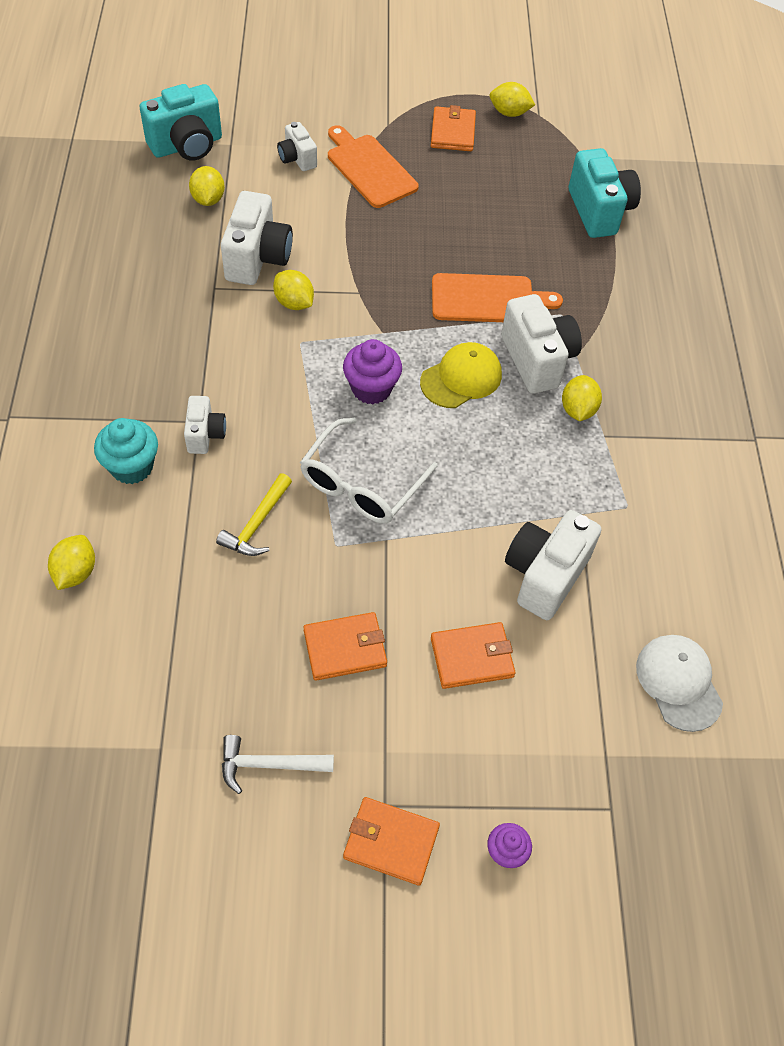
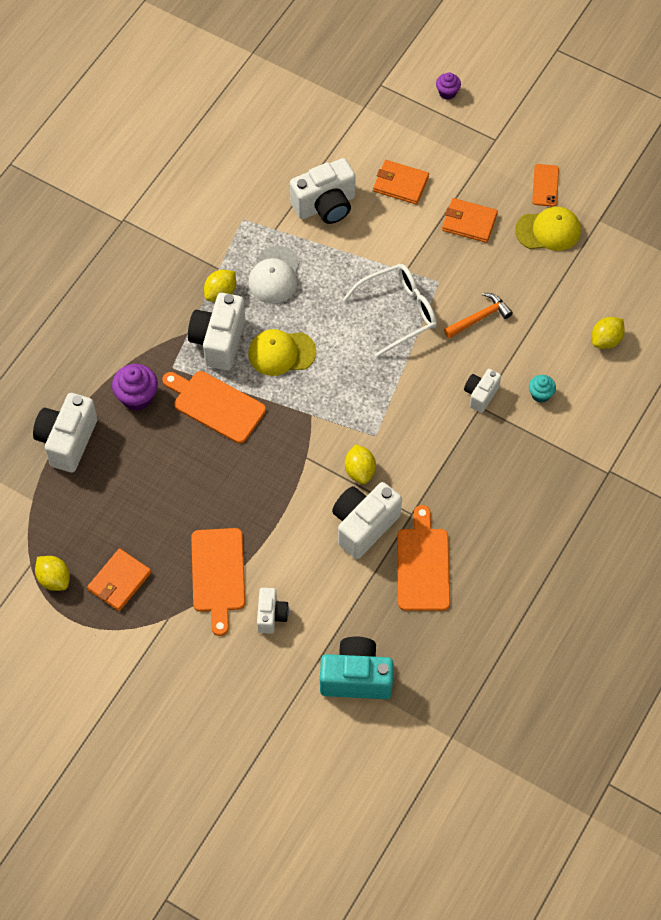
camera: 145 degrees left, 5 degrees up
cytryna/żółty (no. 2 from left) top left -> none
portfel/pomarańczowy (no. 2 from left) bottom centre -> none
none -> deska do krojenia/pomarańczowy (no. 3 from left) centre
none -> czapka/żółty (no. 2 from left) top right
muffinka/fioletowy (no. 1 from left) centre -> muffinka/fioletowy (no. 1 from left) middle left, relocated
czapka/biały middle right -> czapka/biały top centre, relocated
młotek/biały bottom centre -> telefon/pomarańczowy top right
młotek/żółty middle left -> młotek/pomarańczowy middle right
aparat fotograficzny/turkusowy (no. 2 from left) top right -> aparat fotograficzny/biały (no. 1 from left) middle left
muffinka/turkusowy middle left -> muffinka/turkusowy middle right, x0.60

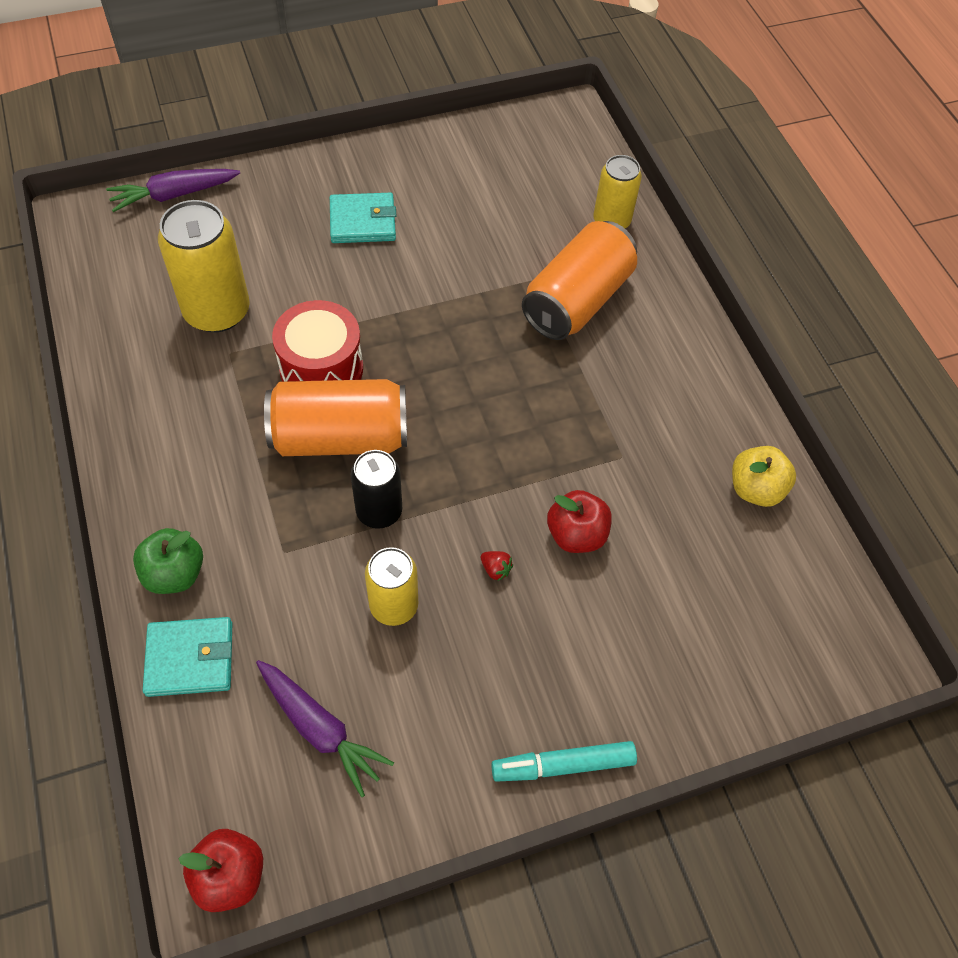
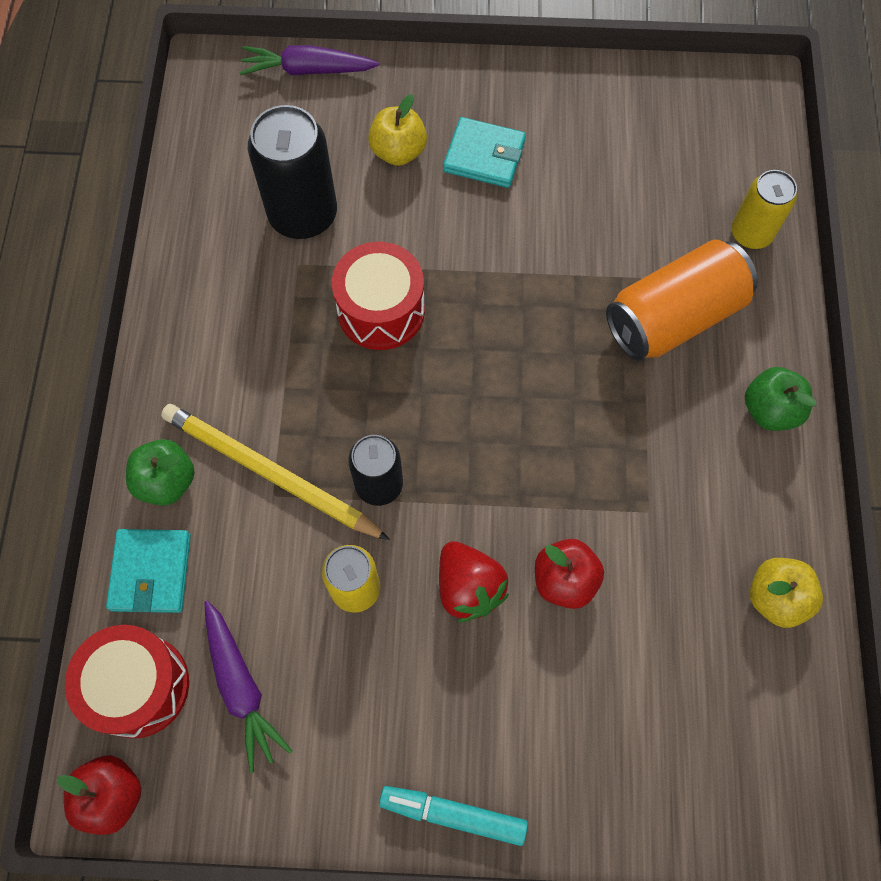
camera: 25 degrees right, 10 degrees up
puszka/pomarańczowy (no. 1 from left) centre -> none
none -> bęben/czerwony (no. 1 from left) bottom left
none -> ołówek/żółty middle left
none -> jabłko/żółty (no. 1 from left) top centre
none -> jabłko/zielony (no. 2 from left) middle right
puszka/żółty (no. 1 from left) top left -> puszka/czarny (no. 1 from left) top left
portfel/turkusowy (no. 1 from left) bottom left -> portfel/turkusowy (no. 1 from left) middle left, 75 degrees clockwise
truskawka/czerwony centre, x2.27

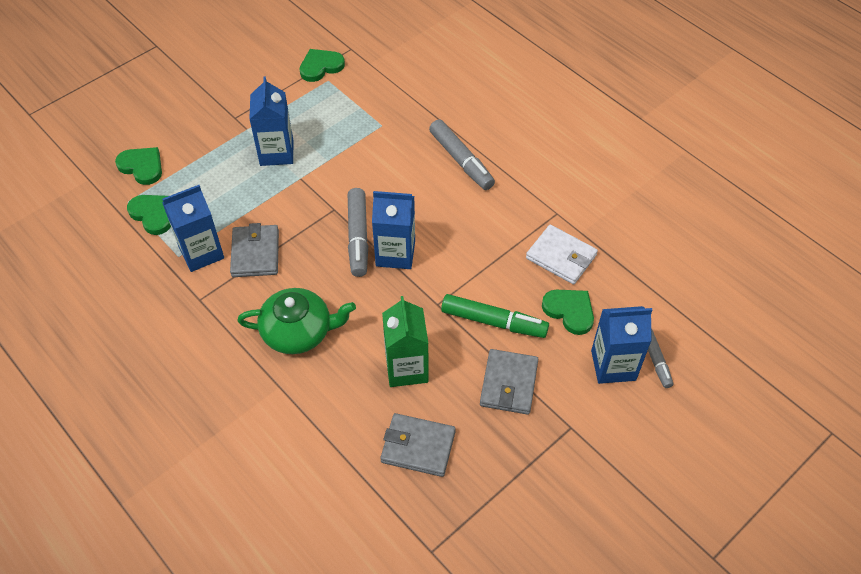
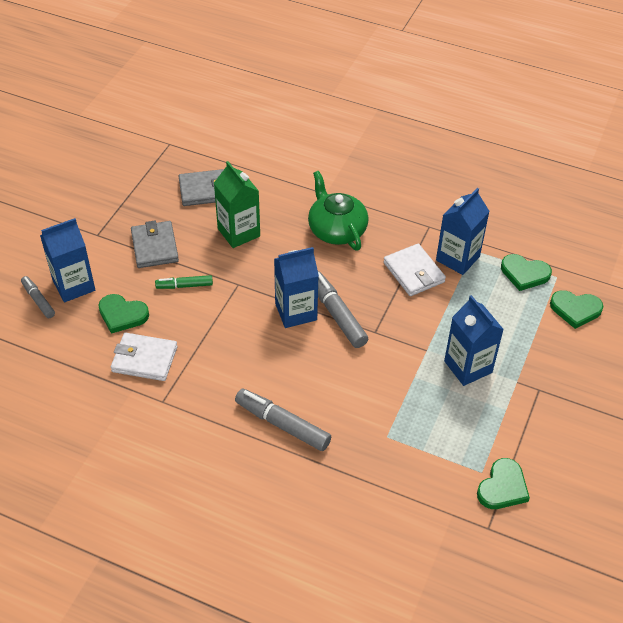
camera: 155 degrees right, 5 degrees down
portfel/szary (no. 1 from left) middle left -> portfel/biały (no. 2 from left) centre
imbryk/zielony centre, 90 degrees clockwise
flamaster/zielony centre -> flamaster/zielony middle left, x0.60

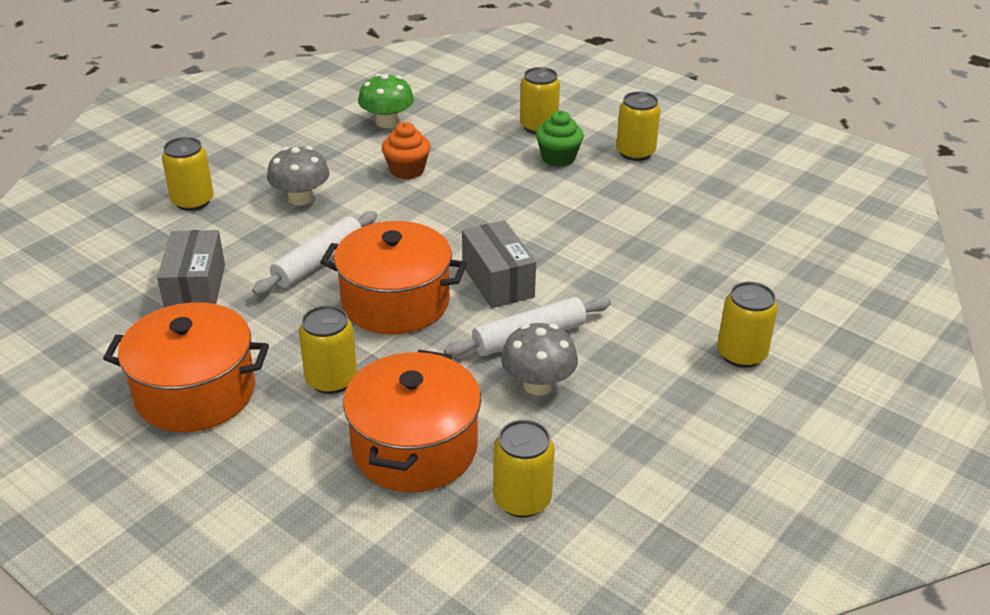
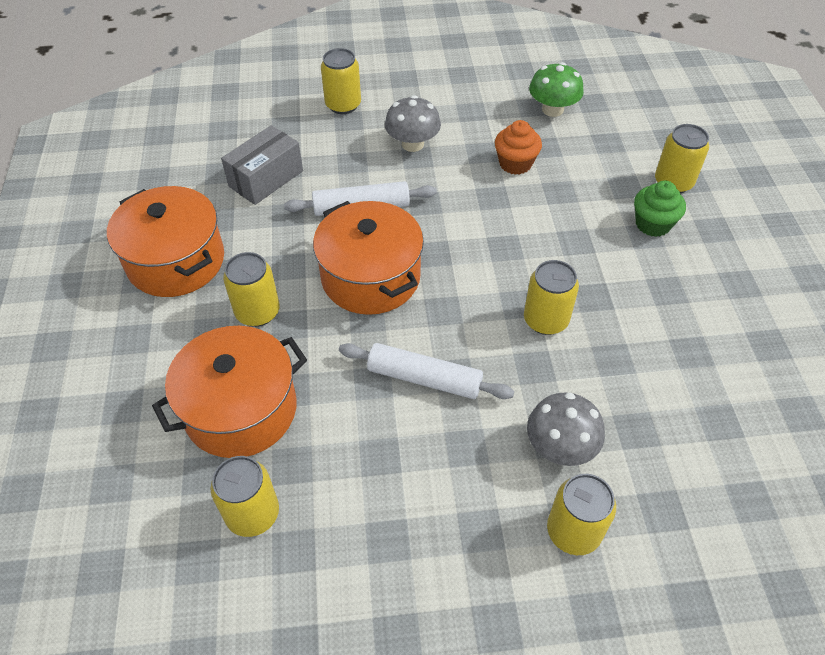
camera: 45 degrees right, 15 degrees up
pudełko/szary (no. 2 from left) centre -> none
grzyb/szary (no. 2 from left) centre -> grzyb/szary (no. 2 from left) middle right, relocated
puszka/żółty (no. 5 from left in the first image) top centre -> puszka/żółty (no. 4 from left) middle right, relocated

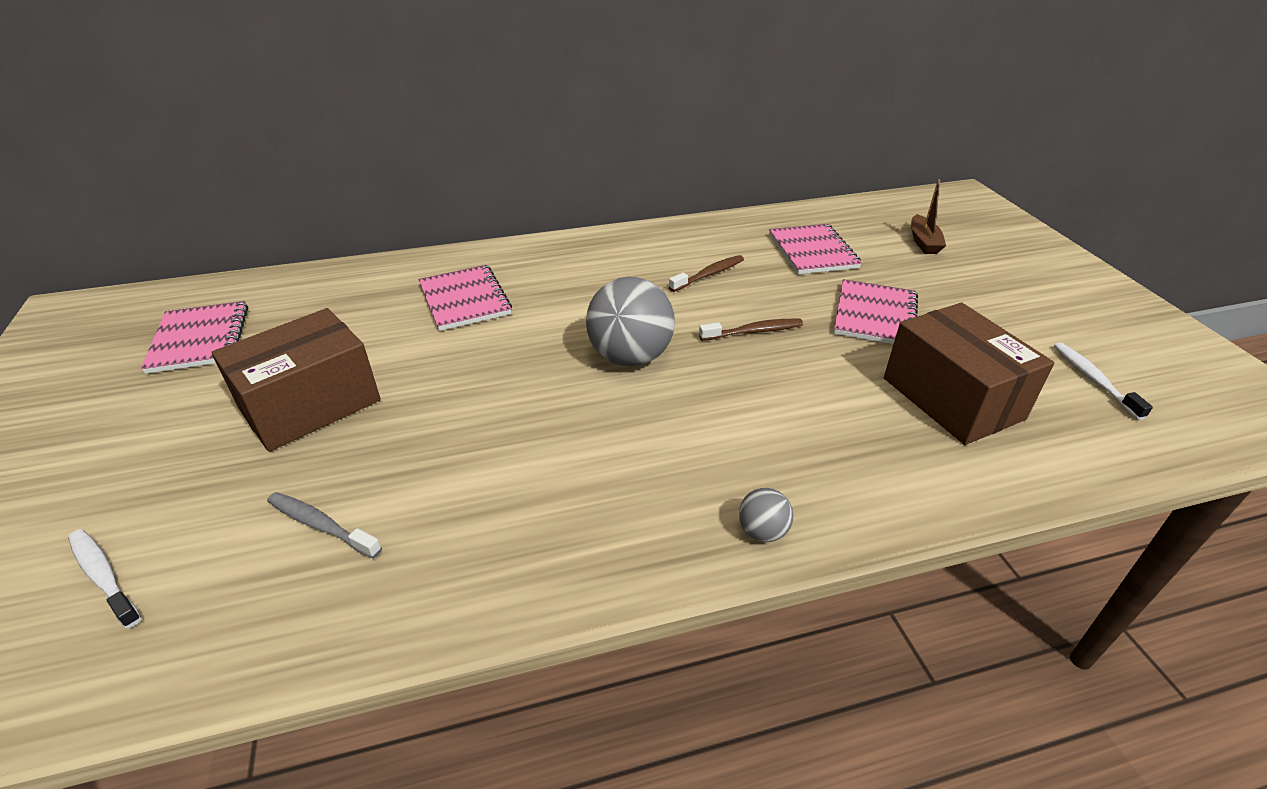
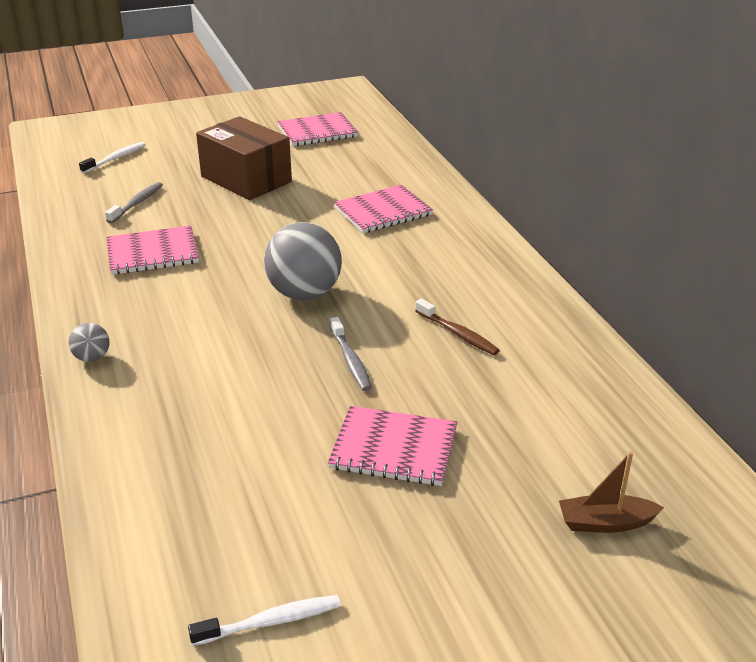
camera: 85 degrees right, 5 degrees down
pudełko/brązowy (no. 2 from left) middle right -> none
zeszyt/różowy (no. 3 from left in the first image) top centre -> zeszyt/różowy (no. 1 from left) middle left, relocated
szczoteczka do zębów/brązowy (no. 2 from left) centre -> szczoteczka do zębów/szary (no. 2 from left) centre

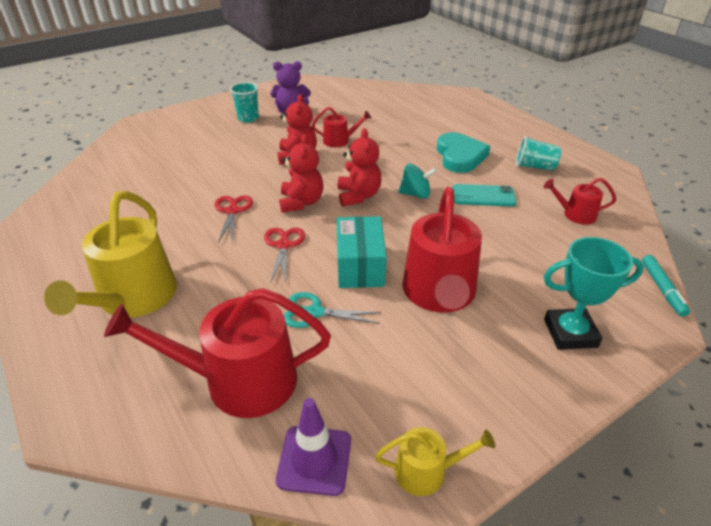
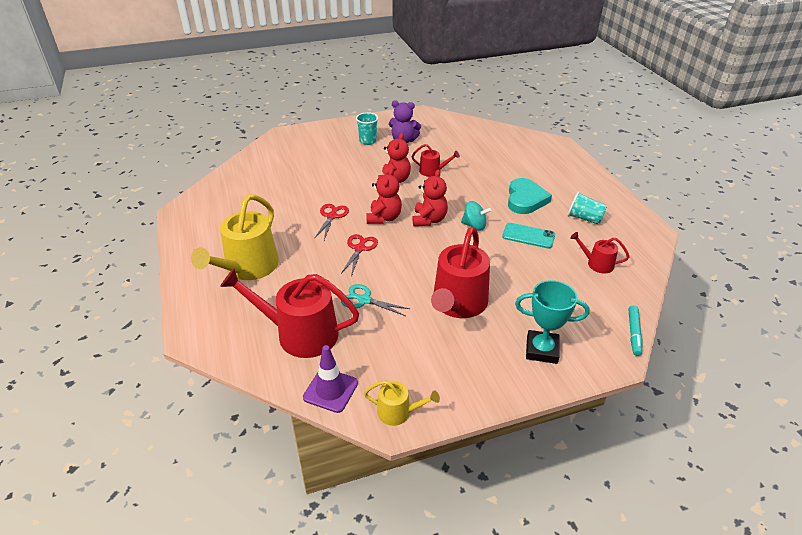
camera: 15 degrees right, 0 degrees up
pudełko/turkusowy centre -> none

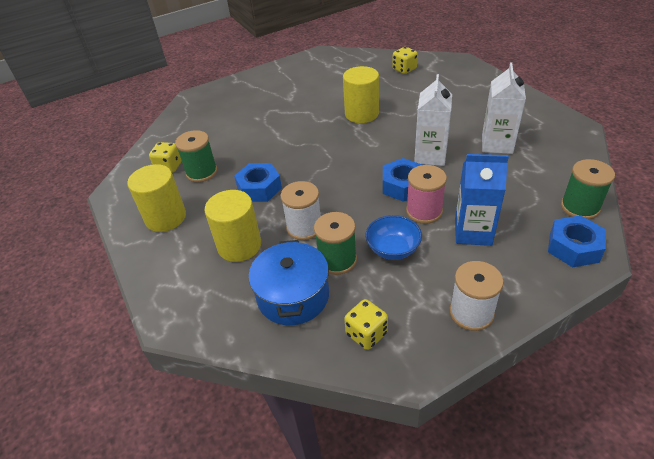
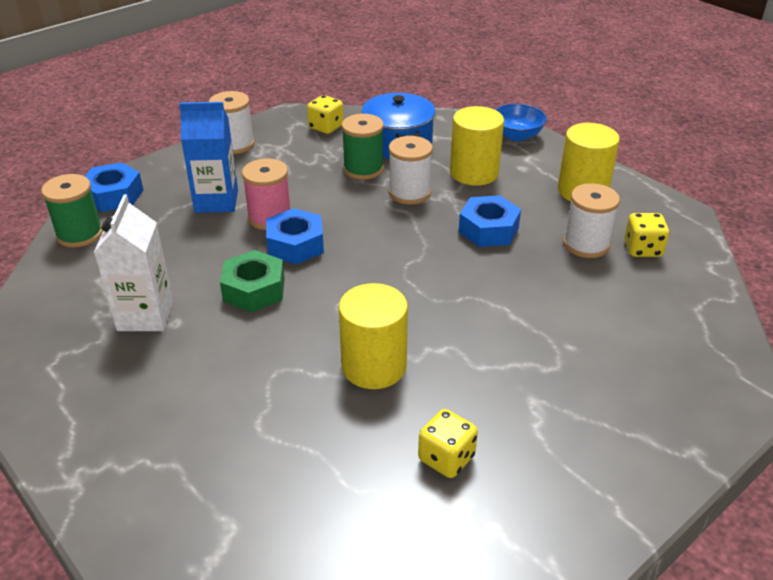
camera: 165 degrees right, 5 degrees down
miska/niebieski centre -> miska/niebieski top right, relocated
kostka do gry/żółty (no. 3 from left in the first image) top centre -> kostka do gry/żółty (no. 2 from left) bottom centre, relocated
karton mleka/biały (no. 1 from left) top centre -> nakrętka/zielony middle left
szpulka/zielony (no. 1 from left) middle left -> szpulka/biały (no. 3 from left) middle right

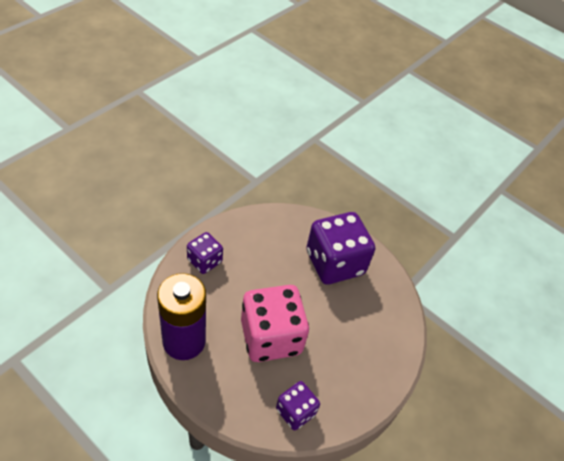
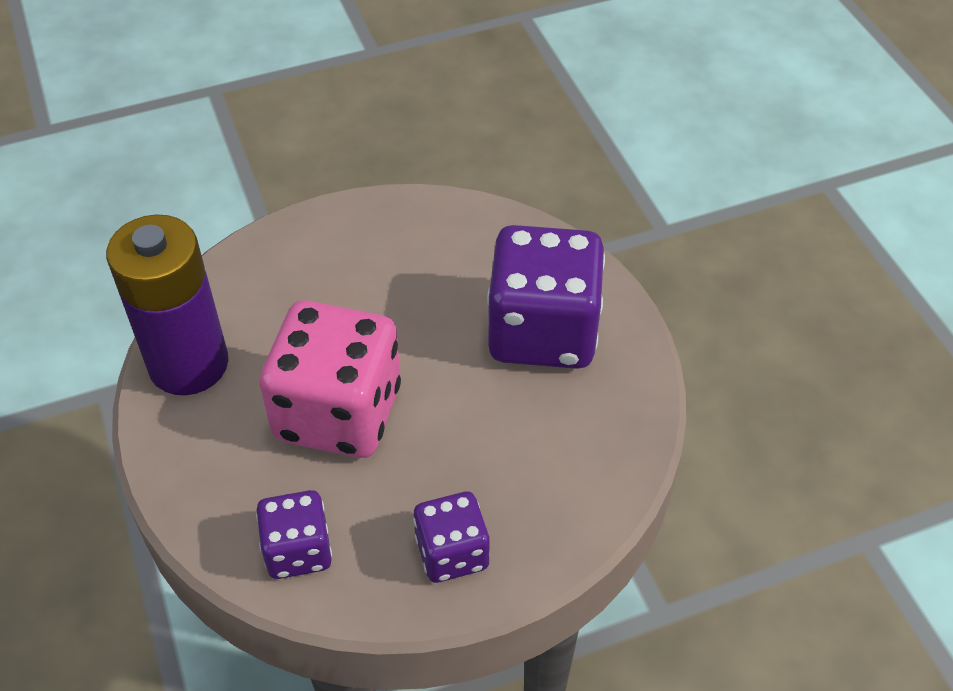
camera: 35 degrees right, 0 degrees up
kostka do gry/fioletowy (no. 1 from left in the first image) centre -> kostka do gry/fioletowy (no. 2 from left) bottom centre, relocated

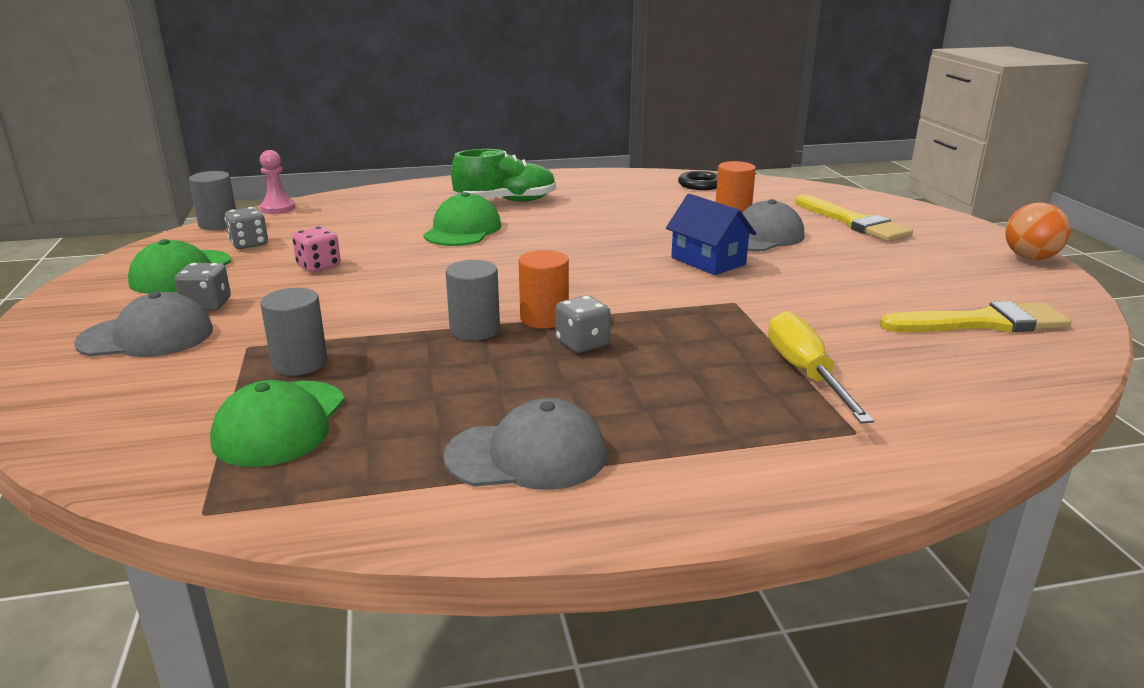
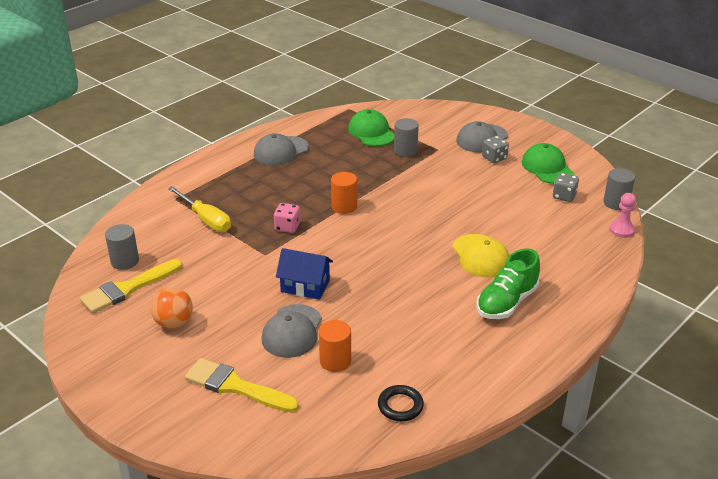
camera: 145 degrees right, 10 degrees up
kostka do gry/szary (no. 3 from left) centre -> none
kostka do gry/różowy middle left -> kostka do gry/różowy centre, relocated
walec/szary (no. 3 from left in the first image) centre -> walec/szary (no. 1 from left) middle left, relocated
piłka/pomarańczowy middle right -> piłka/pomarańczowy middle left, relocated
czapka/zielony (no. 3 from left) top centre -> czapka/żółty middle right

